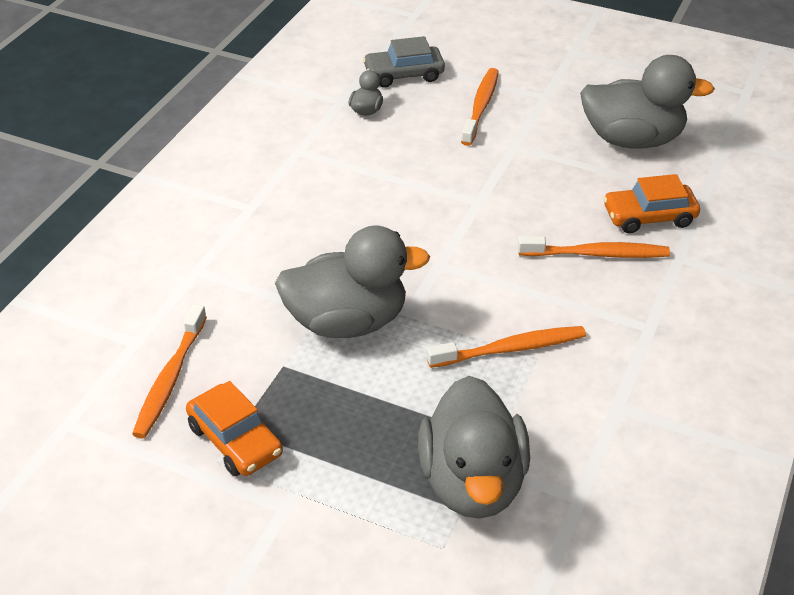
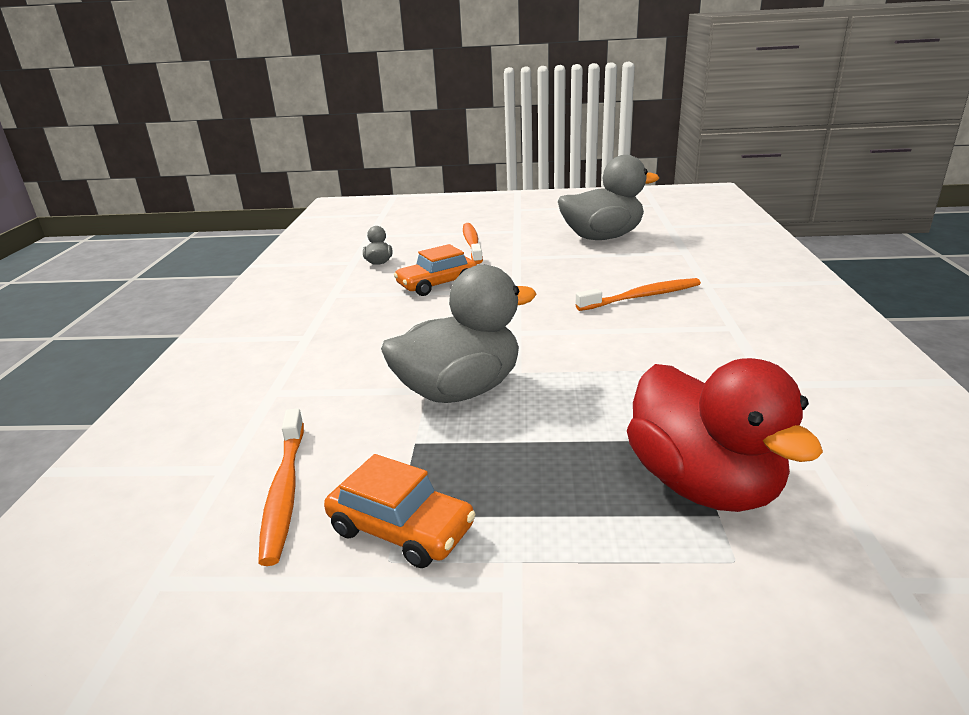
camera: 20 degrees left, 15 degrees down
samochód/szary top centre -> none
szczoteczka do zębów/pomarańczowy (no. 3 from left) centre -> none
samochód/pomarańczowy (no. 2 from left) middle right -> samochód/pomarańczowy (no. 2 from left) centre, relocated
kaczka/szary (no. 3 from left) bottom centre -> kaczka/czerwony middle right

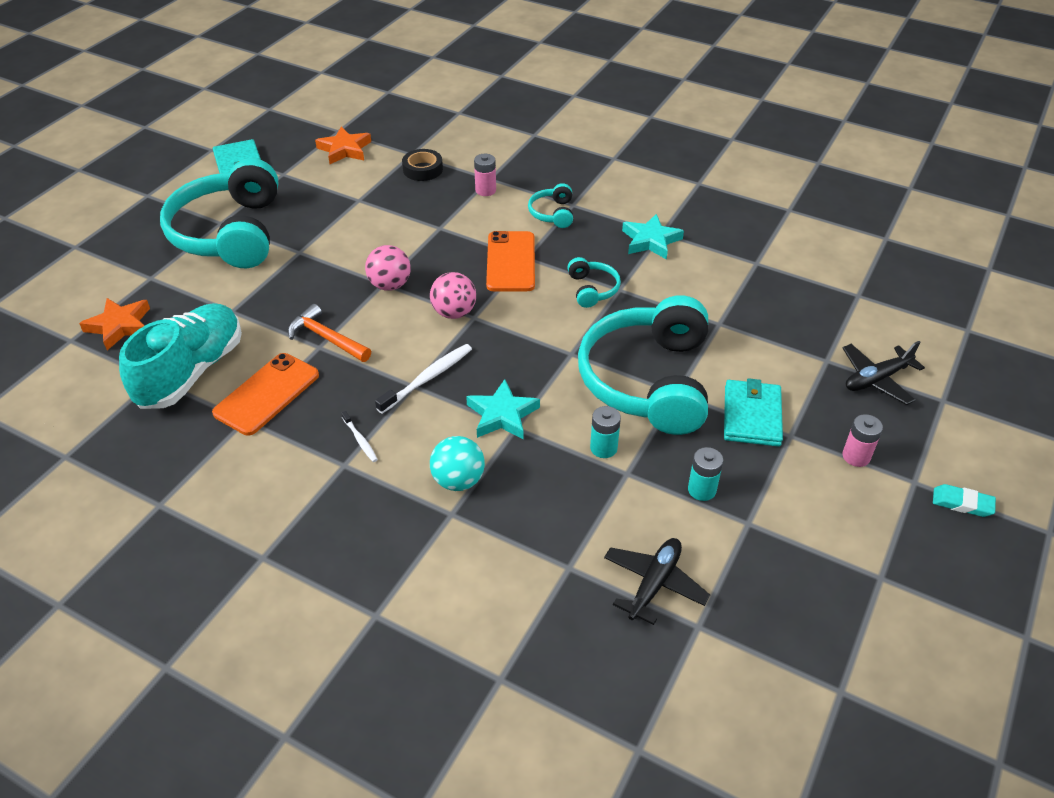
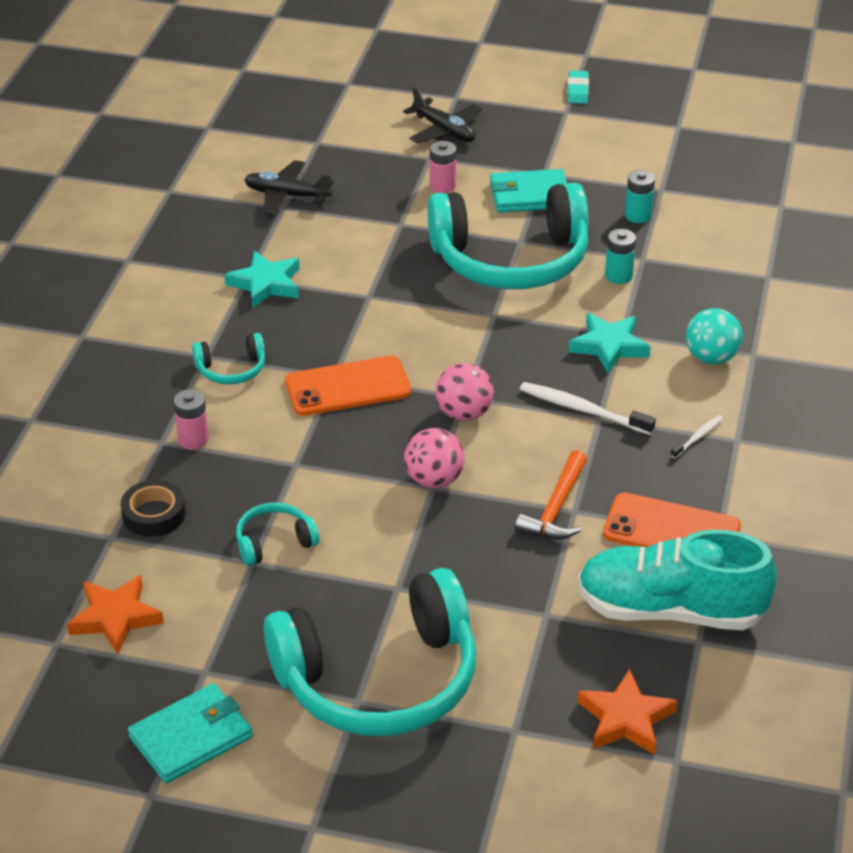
camera: 105 degrees left, 5 degrees down
słuchawki/turkusowy (no. 3 from left in the first image) centre -> słuchawki/turkusowy (no. 2 from left) middle left, relocated
samolot/czarny (no. 1 from left) bottom centre -> samolot/czarny (no. 1 from left) top centre, relocated
bateria/różowy (no. 2 from left) middle right -> bateria/różowy (no. 2 from left) top centre, relocated

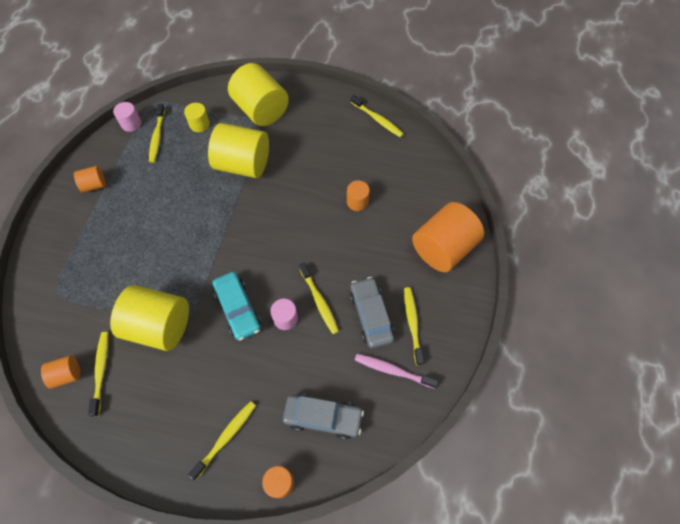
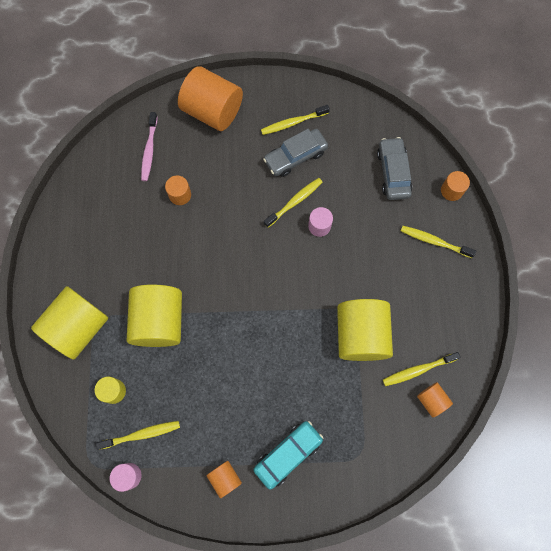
camera: 105 degrees left, 10 degrees up
szczoteczka do zębów/żółty (no. 5 from left) top centre -> none
samochód/turkusowy centre -> samochód/turkusowy bottom centre, relocated
szczoteczka do zębów/różowy bottom centre -> szczoteczka do zębów/różowy top left, relocated

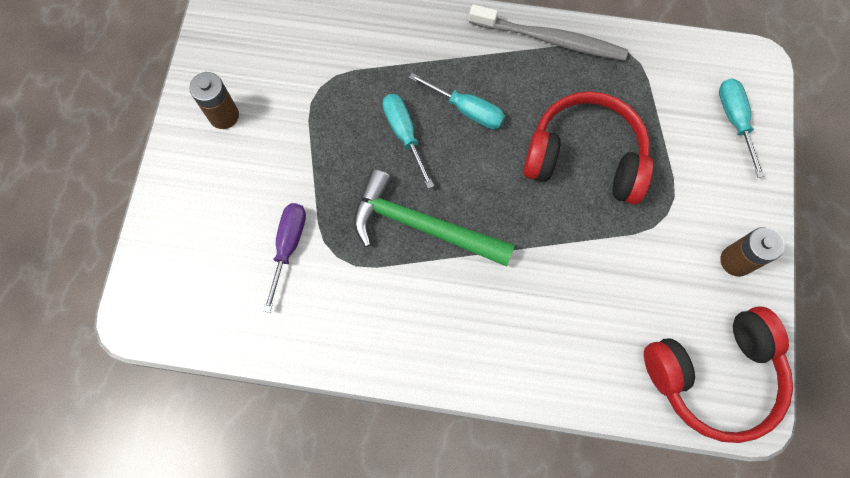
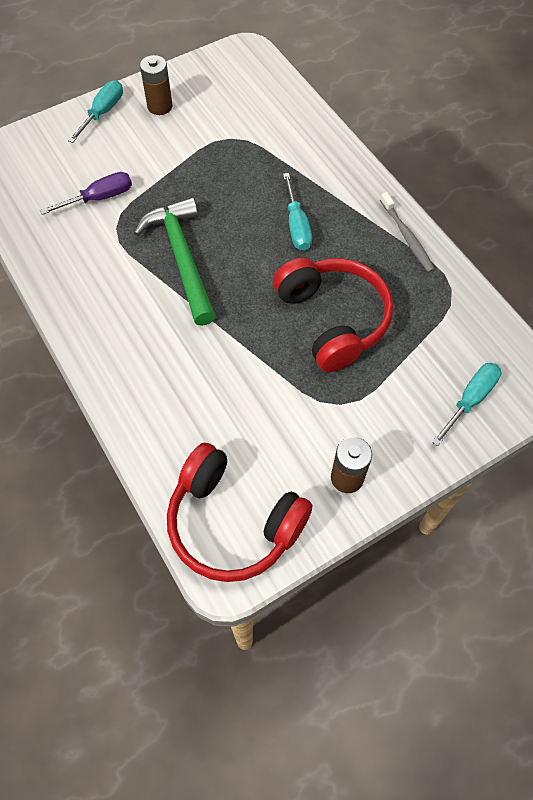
camera: 50 degrees right, 10 degrees down
śrubokręt/turkusowy (no. 1 from left) top centre -> śrubokręt/turkusowy (no. 1 from left) top left, relocated
szczoteczka do zębów/szary top centre -> szczoteczka do zębów/szary top right, x0.65

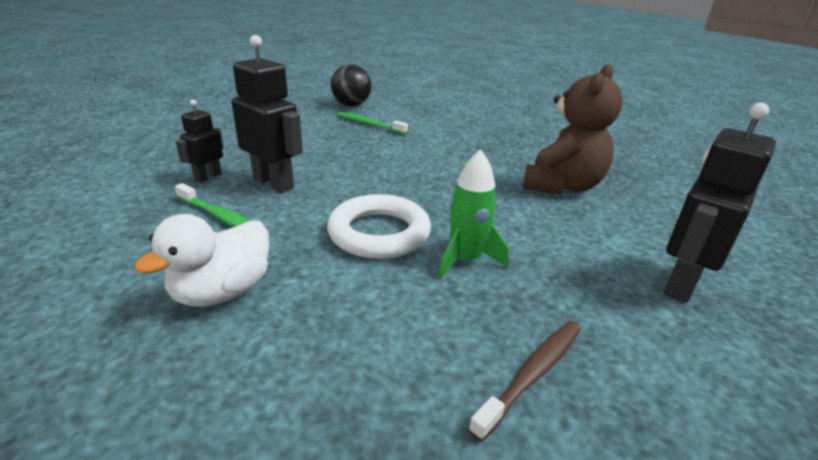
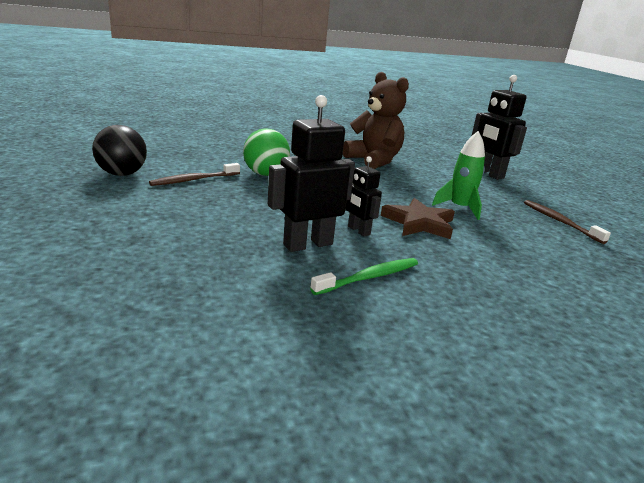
camera: 70 degrees left, 5 degrees down
kaczka/biały middle left -> none
none -> piłka/zielony top centre
robot/czarny (no. 1 from left in the first image) top left -> robot/czarny (no. 2 from left) centre, relocated
pierścień/biały centre -> gwiazda/brązowy centre
szczoteczka do zębów/zielony (no. 2 from left) top centre -> szczoteczka do zębów/brązowy (no. 1 from left) middle left

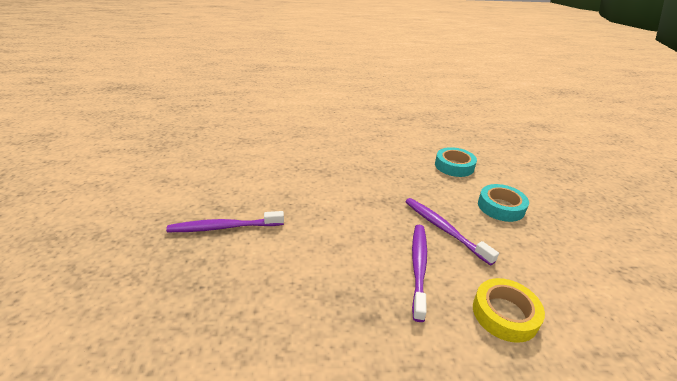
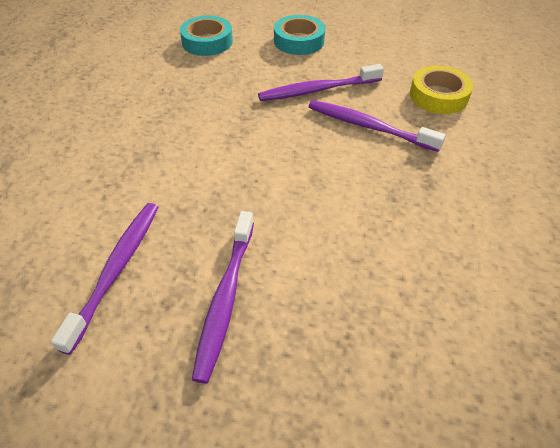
camera: 70 degrees left, 15 degrees up
none -> szczoteczka do zębów/fioletowy (no. 1 from left) middle left

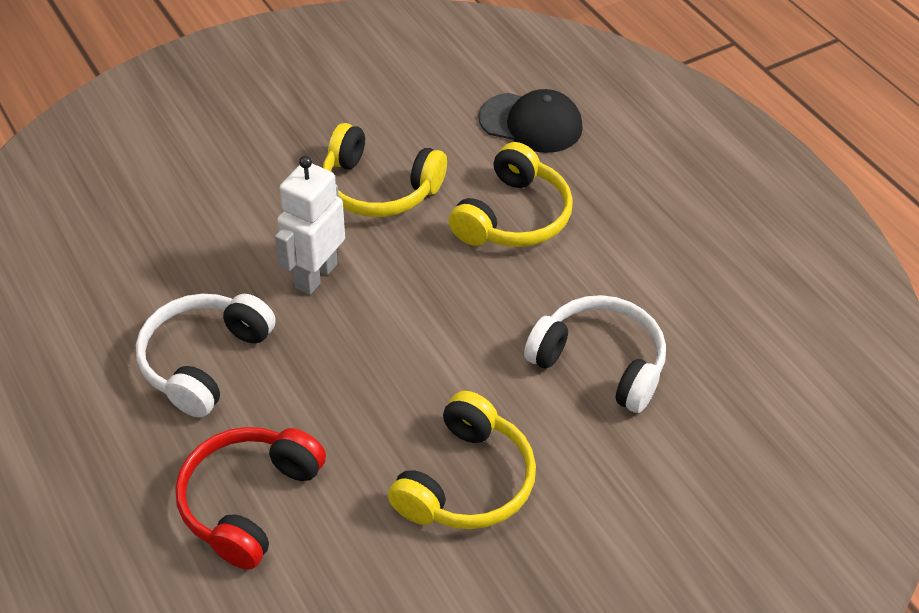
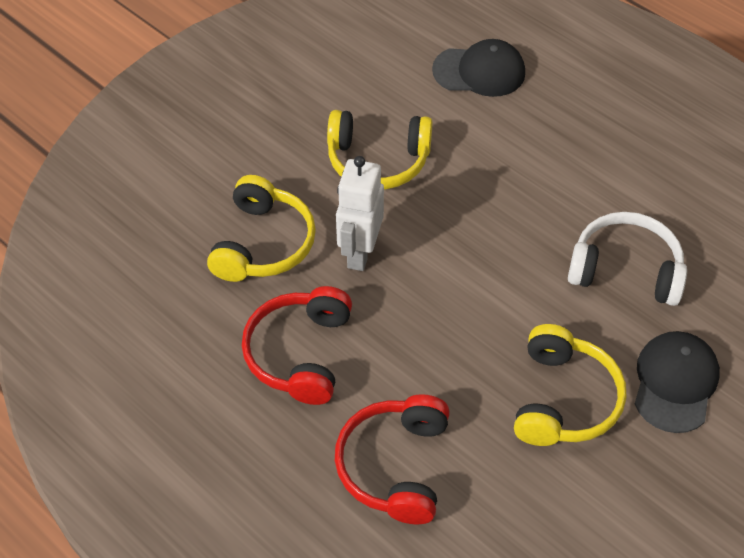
camera: 15 degrees left, 5 degrees up
none -> czapka/czarny (no. 2 from left) bottom right
słuchawki/żółty (no. 3 from left in the first image) top centre -> słuchawki/żółty (no. 1 from left) centre, relocated
słuchawki/biały (no. 1 from left) middle left -> słuchawki/czerwony (no. 1 from left) centre

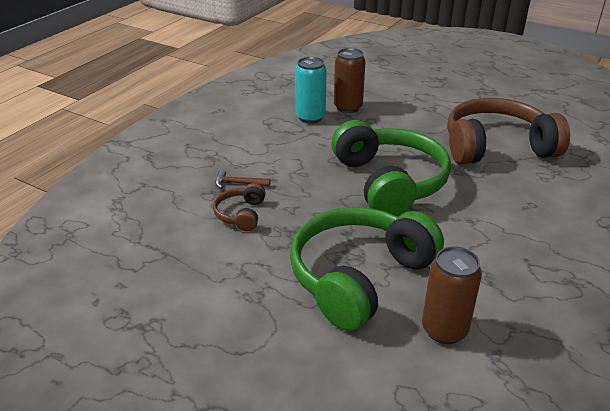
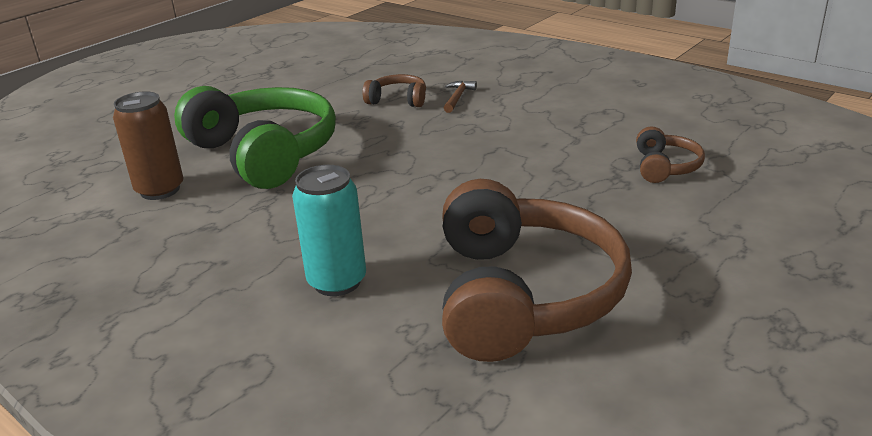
camera: 100 degrees right, 5 degrees down
słuchawki/zielony (no. 2 from left) centre -> none
puszka/turkusowy top centre -> puszka/turkusowy centre, relocated
puszka/brązowy (no. 1 from left) top centre -> słuchawki/brązowy (no. 3 from left) middle right

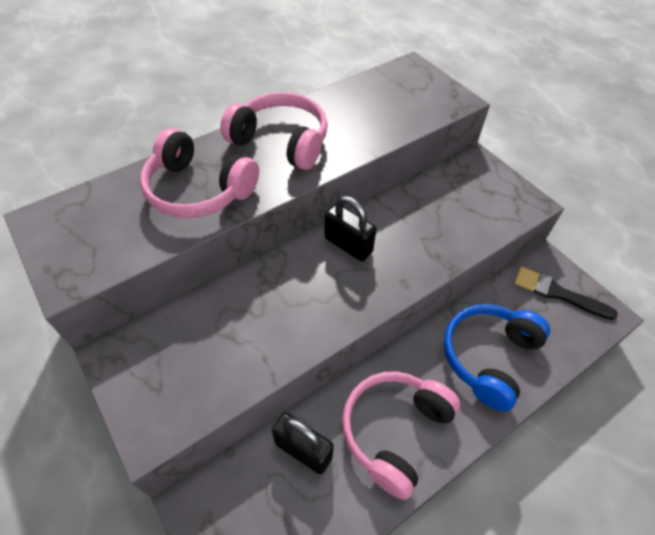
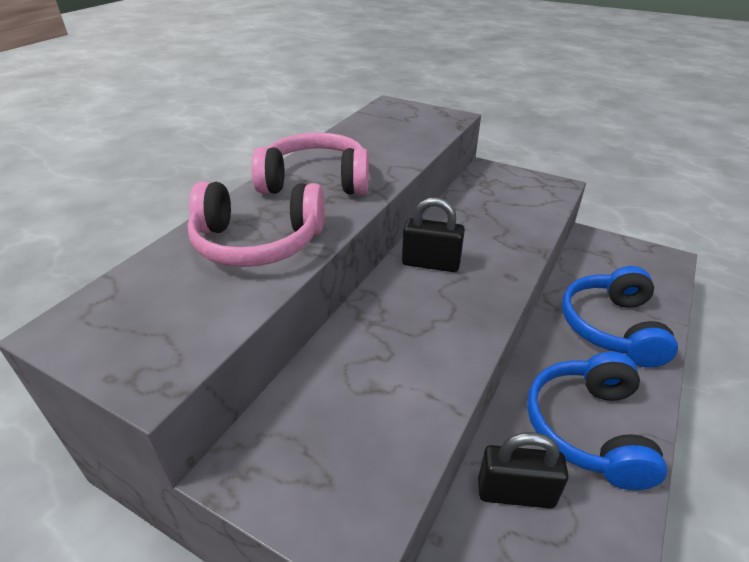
camera: 25 degrees left, 15 degrees down
pędzel/czarny middle right -> none
słuchawki/różowy (no. 3 from left) bottom centre -> słuchawki/niebieski (no. 1 from left) bottom right

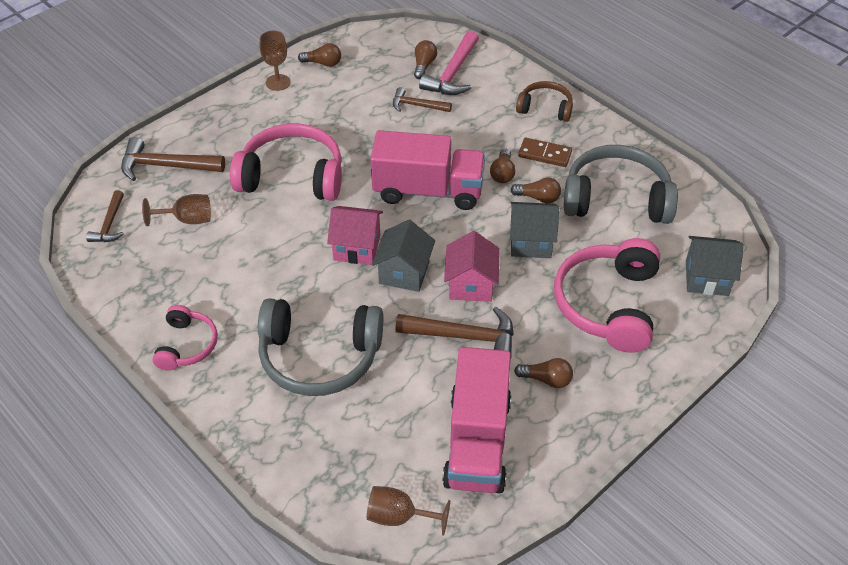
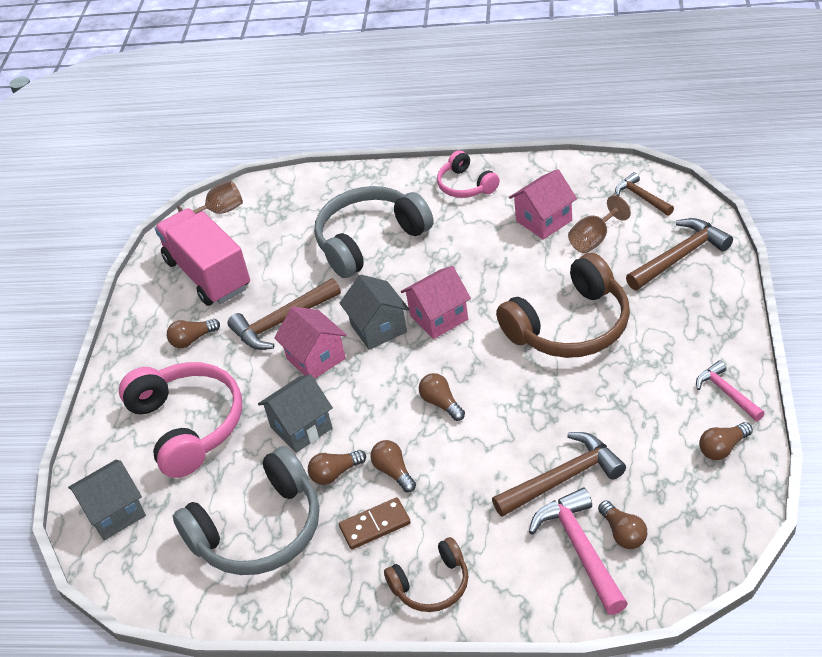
camera: 145 degrees right, 5 degrees down
none -> domek/różowy (no. 3 from left) top centre
kielich/brązowy (no. 2 from left) top left -> młotek/różowy (no. 2 from left) middle right
ciężarówka/różowy (no. 1 from left) top centre -> żarówka/brązowy (no. 4 from left) centre
słuchawki/różowy (no. 2 from left) top centre -> słuchawki/brązowy (no. 2 from left) middle right
młotek/brązowy (no. 3 from left in the first image) top centre -> młotek/brązowy (no. 2 from left) bottom right, x1.63

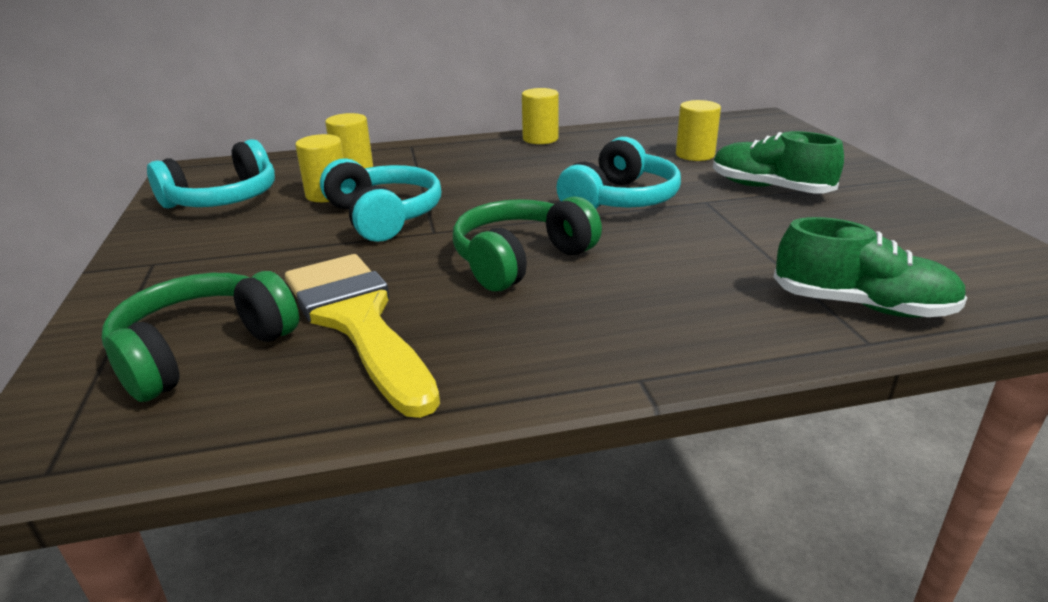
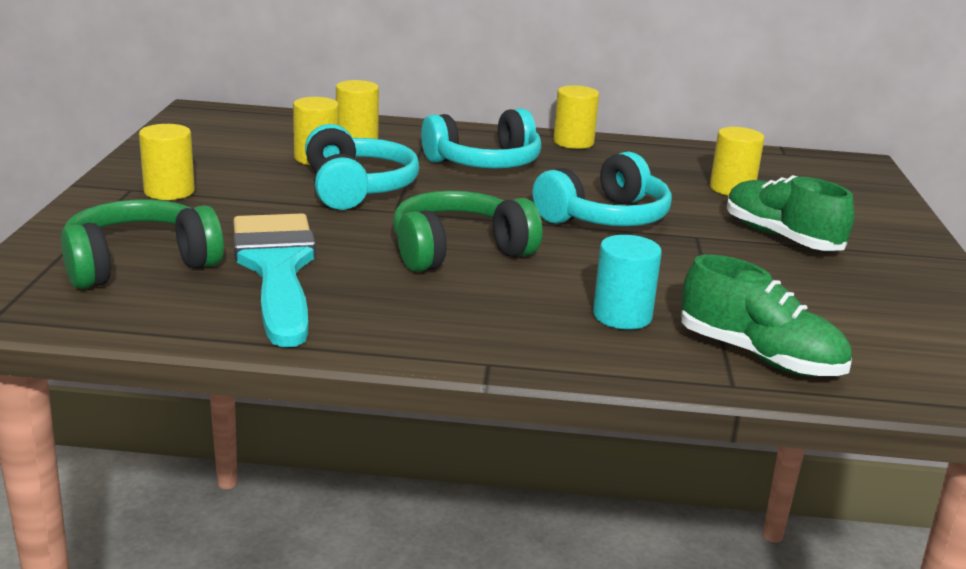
camera: 15 degrees right, 5 degrees down
none -> walec/żółty (no. 1 from left) top left
none -> walec/turkusowy centre
słuchawki/turkusowy (no. 1 from left in the first image) top left -> słuchawki/turkusowy (no. 2 from left) top centre, relocated
pędzel/żółty centre -> pędzel/turkusowy middle left

